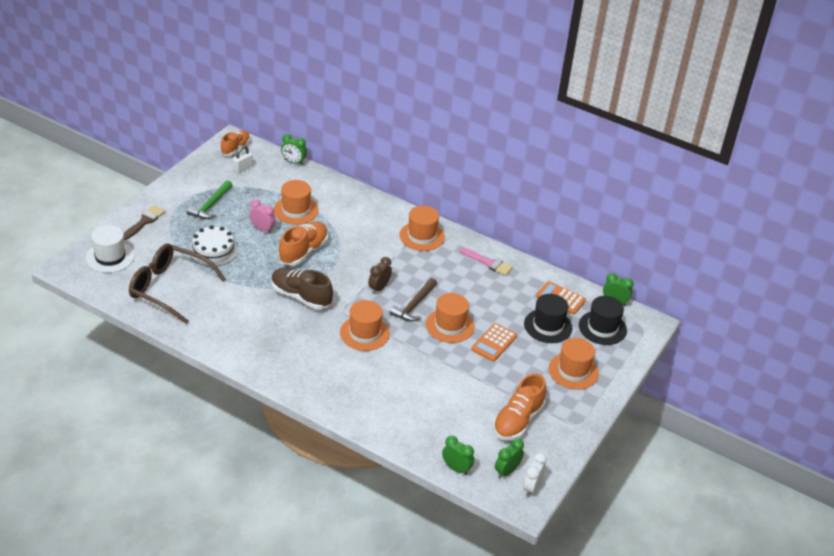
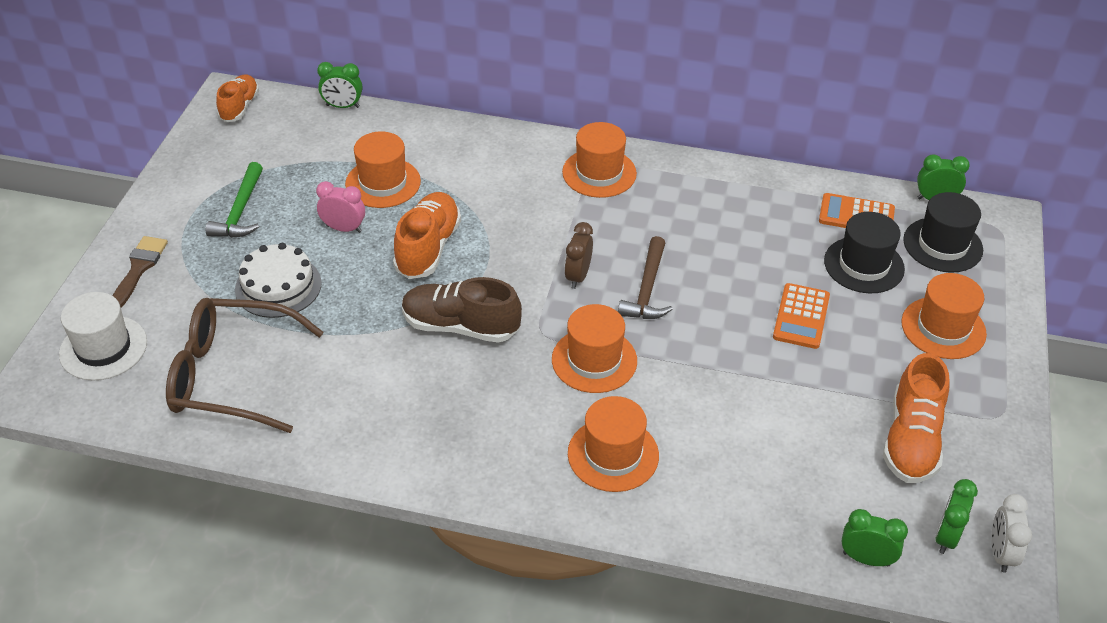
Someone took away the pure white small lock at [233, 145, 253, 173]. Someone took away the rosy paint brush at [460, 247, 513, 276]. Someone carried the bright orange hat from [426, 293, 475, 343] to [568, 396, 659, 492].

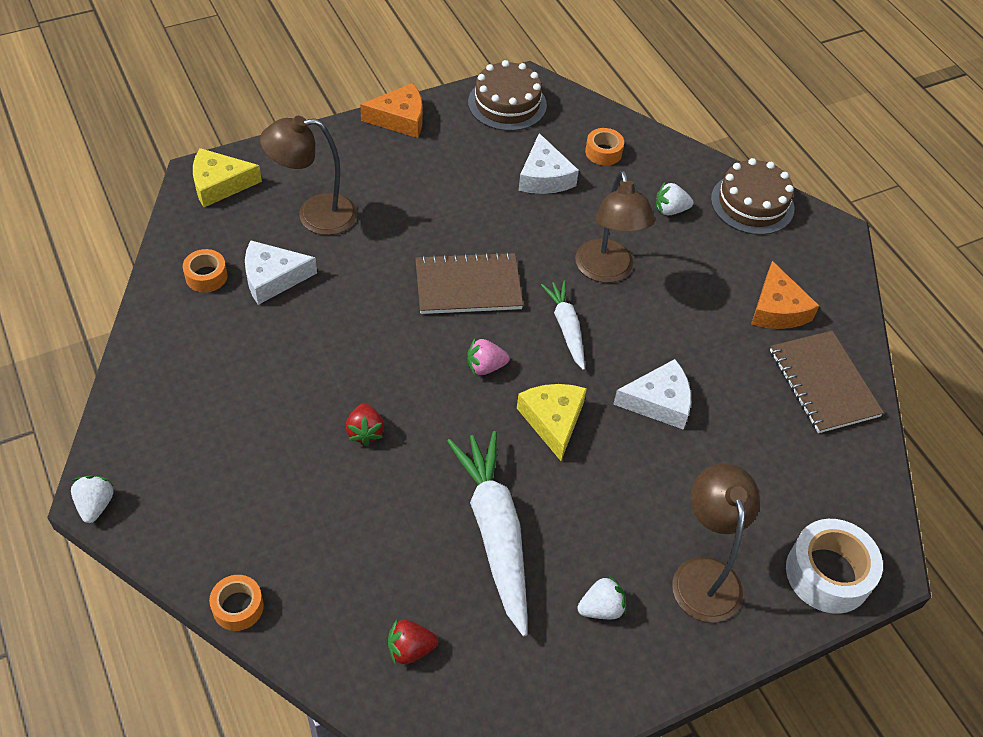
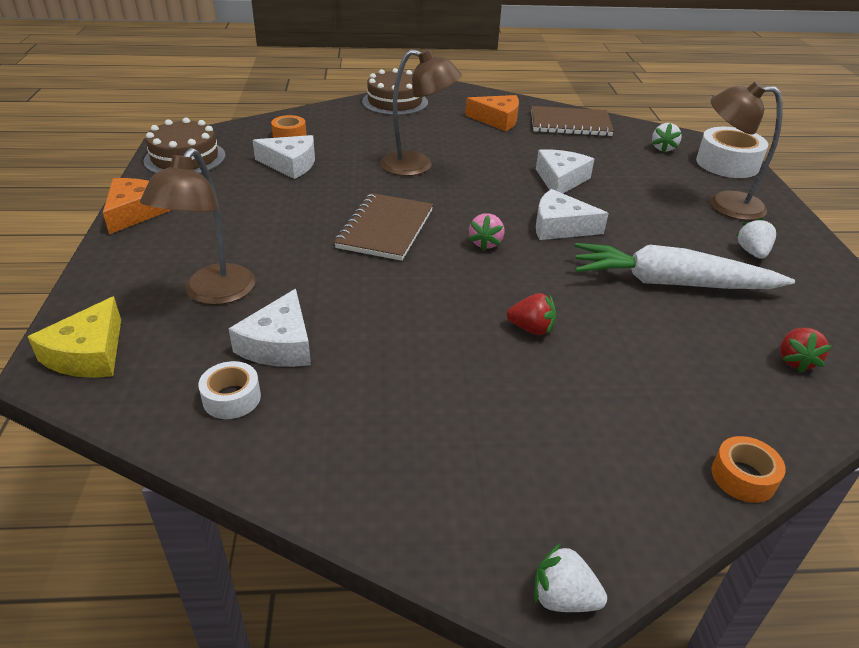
Someone carried the pure white toy strawberry from [656, 182, 694, 215] to [652, 123, 682, 152]. Someone repainted the bright orange roll of tape at [183, 249, 228, 292], which became the pure white roll of tape at [198, 361, 261, 419]. Someone took away the pure white carrot at [541, 280, 585, 370]. Someone repainted the bright yellow piece of cheese at [517, 384, 587, 461], which became the pure white piece of cheese at [536, 189, 609, 240].

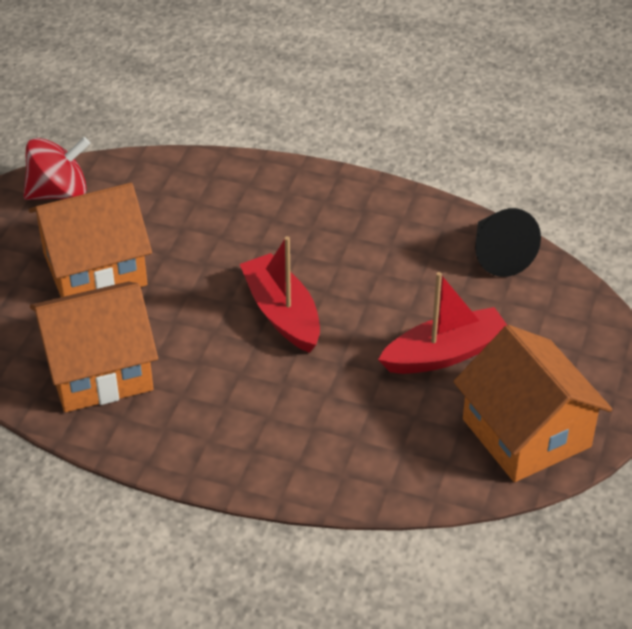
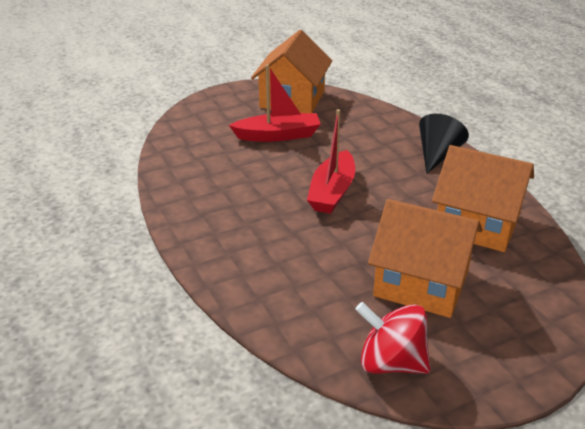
Someone carried the black cone from [475, 208, 541, 277] to [419, 114, 469, 174]. Someone rotated the scarlet boat at [378, 272, 507, 374] by 150 degrees clockwise.

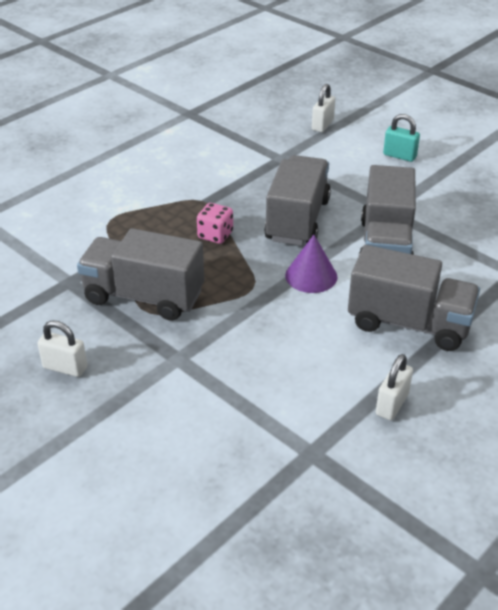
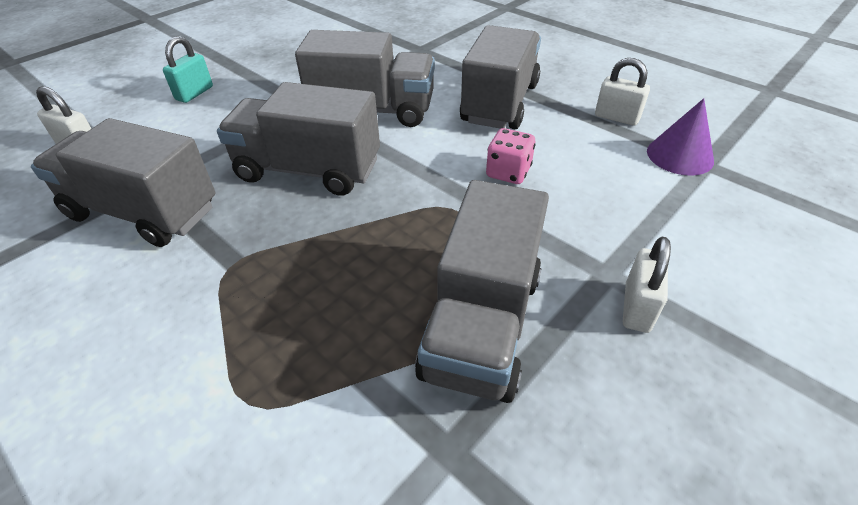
Someone carried the rosy die from [197, 203, 233, 244] to [486, 128, 535, 184]. Someone carried the royal purple cone from [285, 235, 337, 293] to [647, 98, 714, 176]. Someone carried the pure white small lock from [37, 320, 87, 377] to [623, 237, 671, 333]. Someone put down the ash-grey toy truck at [31, 118, 215, 247].

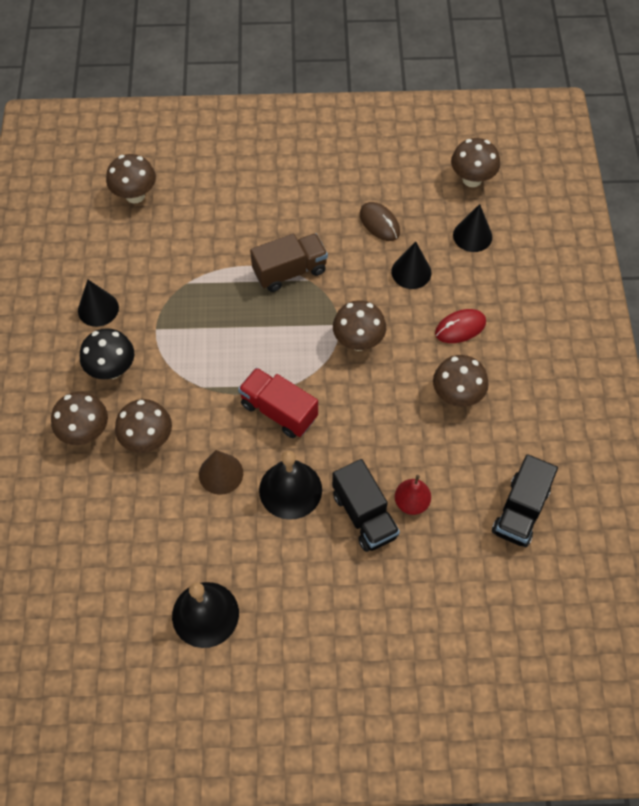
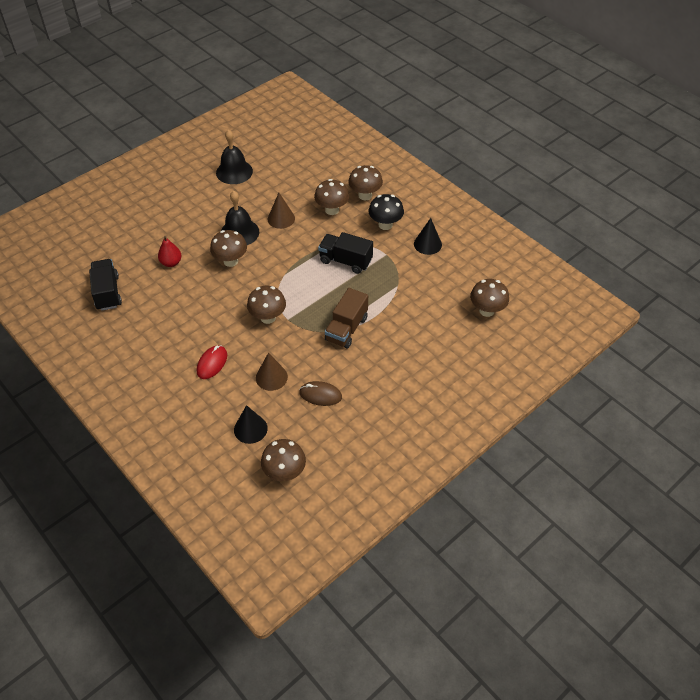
Someone repainted the black cone at [391, 241, 431, 289], which became the brown cone at [256, 353, 288, 391]. Someone carried the brown fungus from [433, 355, 489, 407] to [210, 230, 247, 267]. Someone took away the scarlet toy truck at [238, 368, 318, 438]. Someone carried the black toy truck from [332, 459, 400, 552] to [318, 232, 373, 274].

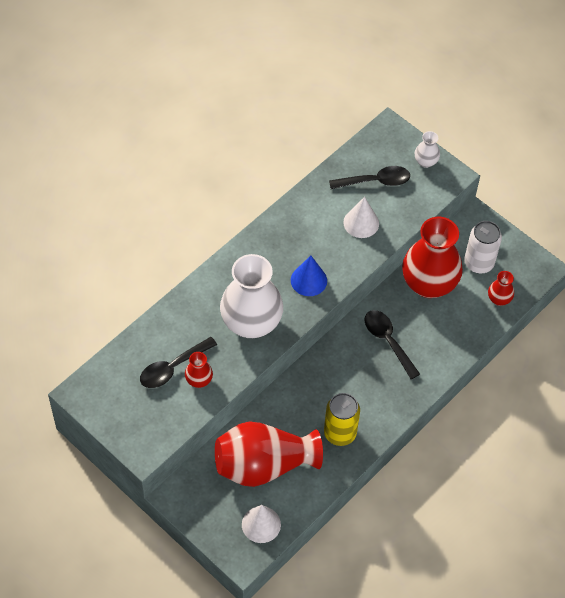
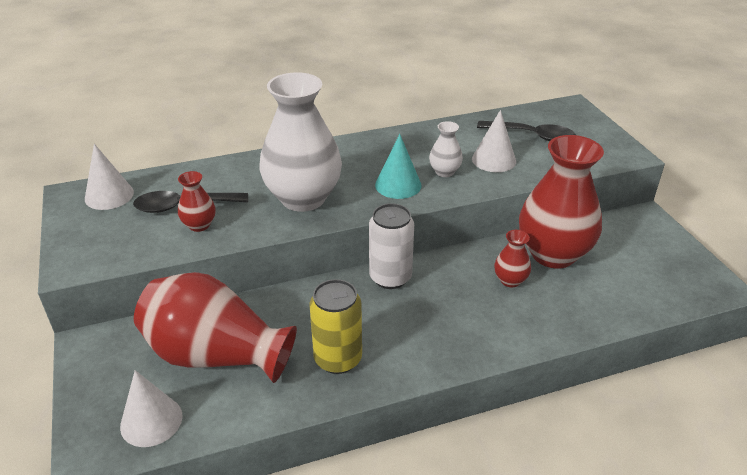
Someone carried the pure white flower vase from [415, 131, 440, 168] to [429, 121, 463, 177]. Someone carried the pure white can from [464, 221, 502, 273] to [369, 203, 414, 289]. Someone repainted the royal blue cone at [291, 255, 327, 296], which became the aqua cone at [375, 134, 422, 199]. Someone carried the scarlet flower vase from [488, 271, 514, 306] to [494, 230, 531, 287]. Someone took away the black spoon at [365, 310, 420, 379]. Someone put down the pure white cone at [85, 144, 134, 210].

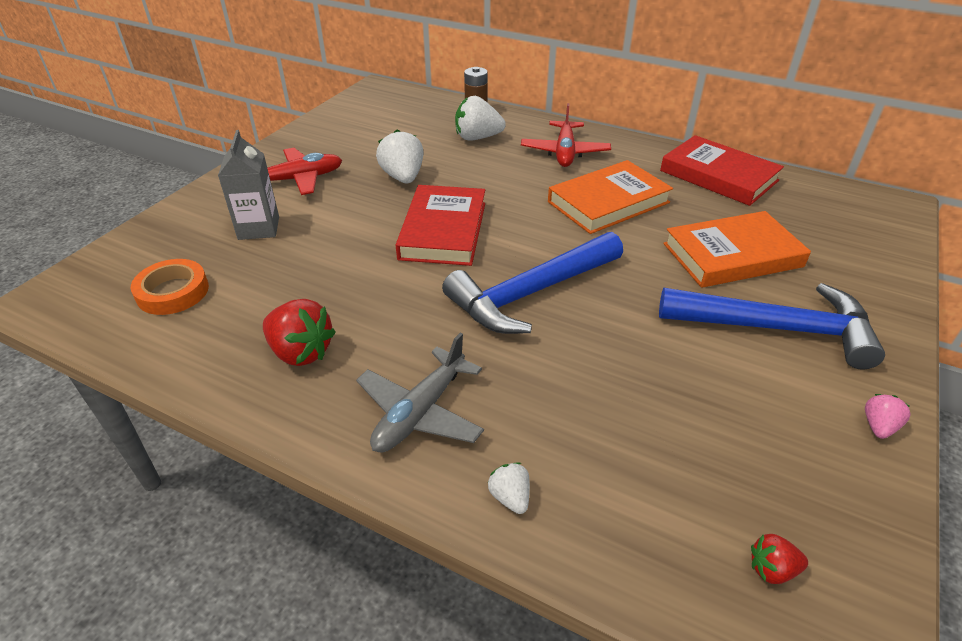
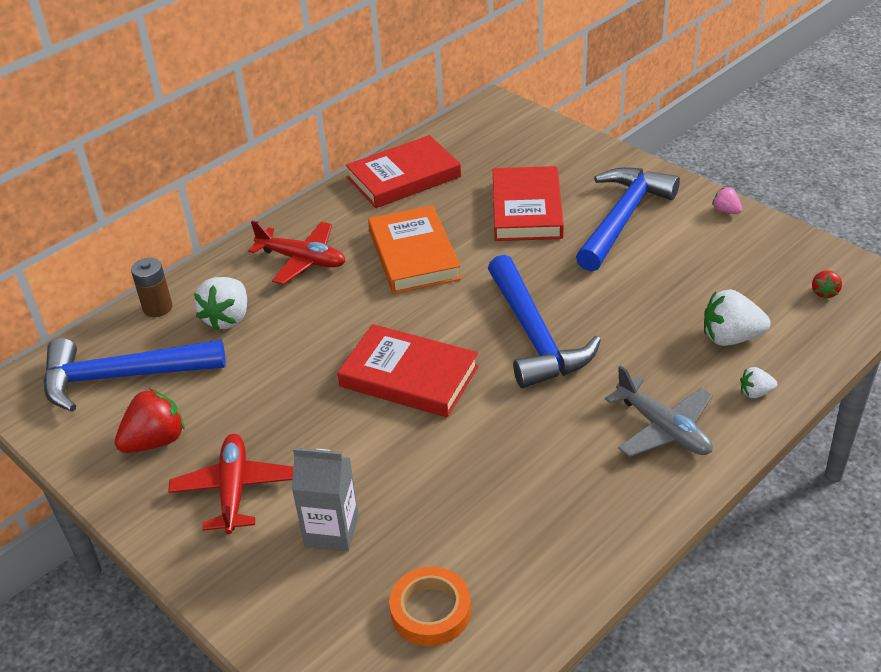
Someone carried the pure white toy strawberry from [376, 129, 424, 183] to [704, 289, 771, 346]. Someone repainted the bright orange hardback at [663, 211, 811, 288], which became the scarlet hardback at [493, 166, 564, 241]. Someone carried the scarlet toy strawberry from [263, 299, 335, 366] to [115, 389, 185, 453]. Someone put down the royal blue claw hammer at [43, 338, 226, 412].

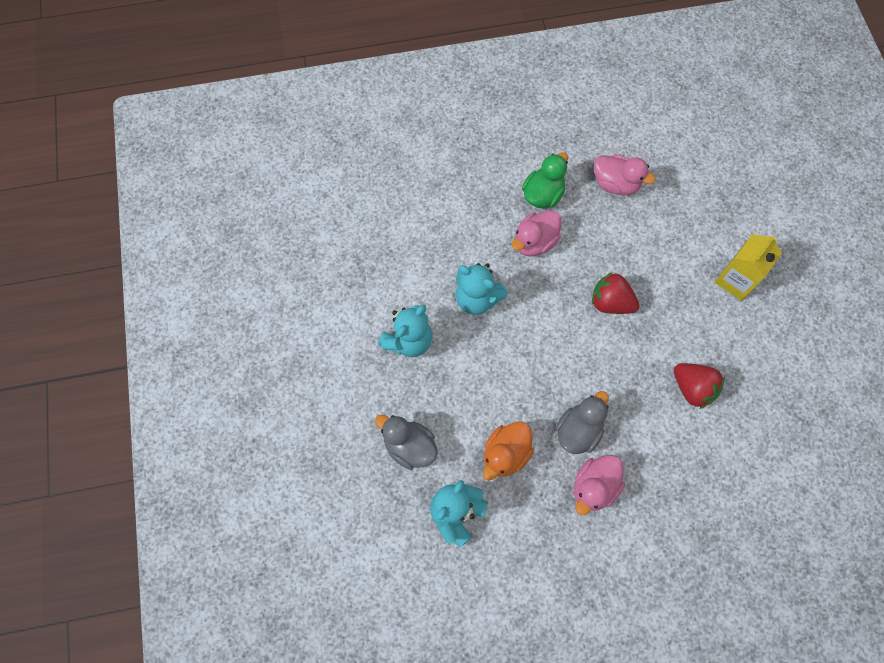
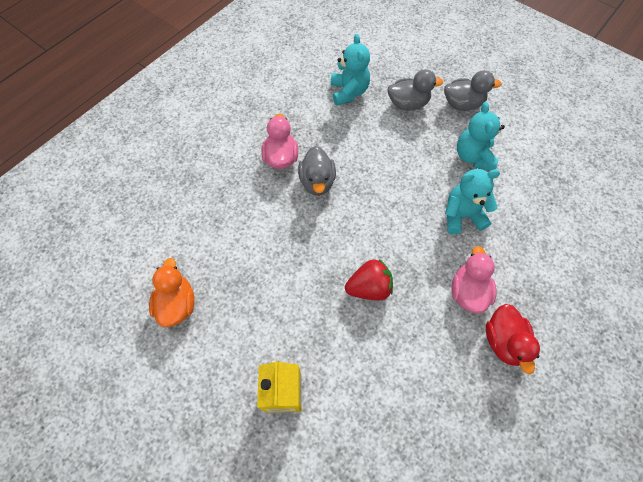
Someone repainted the leaf-green duck at [522, 152, 568, 208], which became the scarlet duck at [486, 304, 540, 374]. Someone took away the rosy duck at [594, 154, 656, 196]. Someone took away the scarlet toy strawberry at [674, 363, 724, 409]. Someone carried the bright orange duck from [483, 421, 534, 481] to [149, 258, 195, 327]. Someone put down the ash-grey duck at [444, 70, 502, 111].

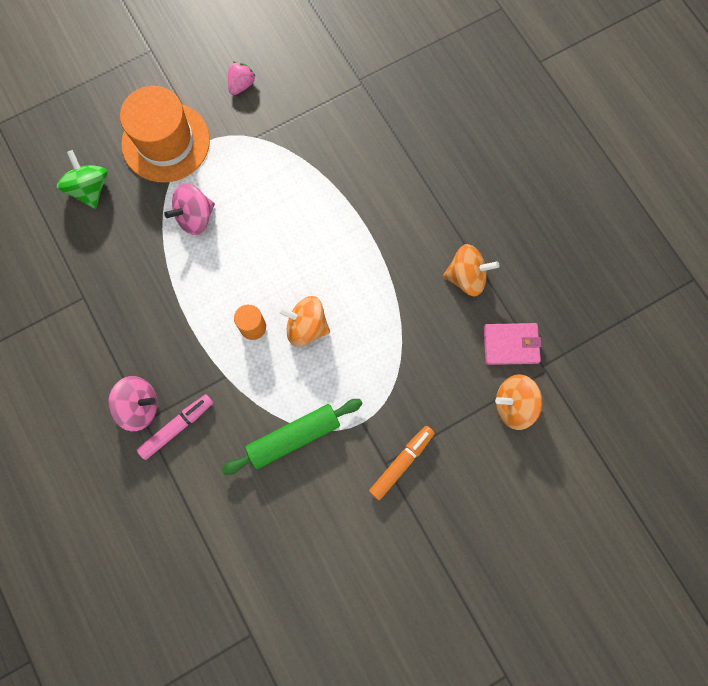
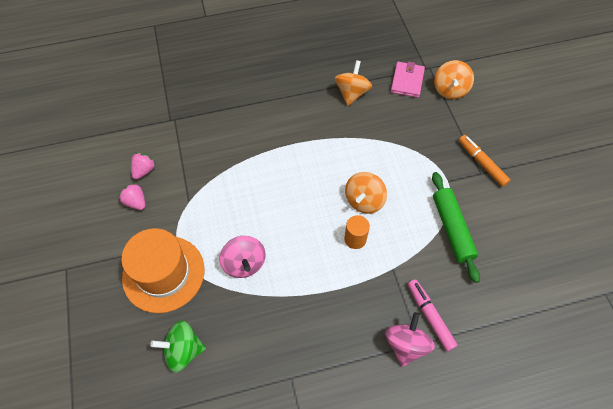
Someone put down the rosy toy strawberry at [131, 152, 156, 180].

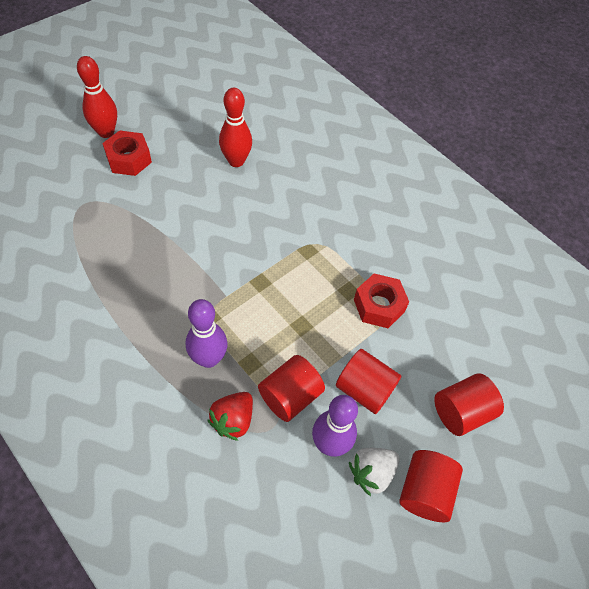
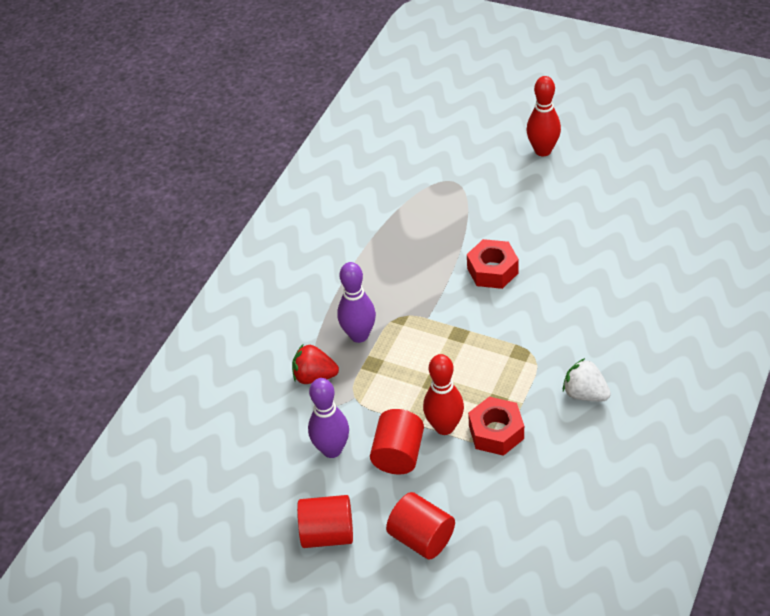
Someone carried the scarlet bowling pin from [219, 88, 252, 167] to [423, 354, 464, 435]. Someone carried the scarlet hex nut from [102, 130, 152, 176] to [467, 239, 519, 289]. Someone took away the scarlet cylinder shape at [258, 355, 325, 422]. Someone carried the pure white toy strawberry from [349, 448, 400, 496] to [563, 358, 611, 401].

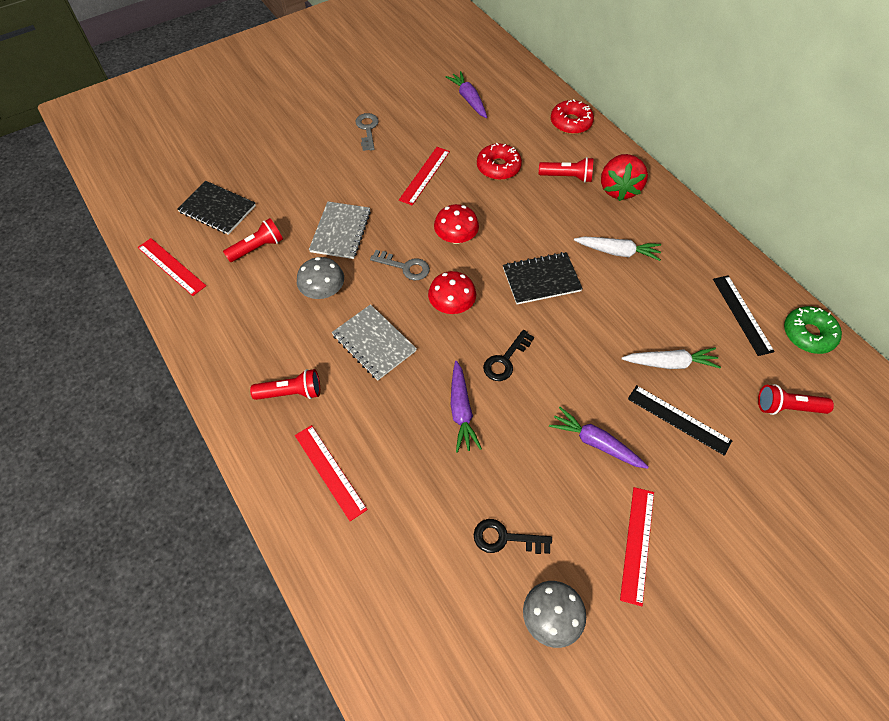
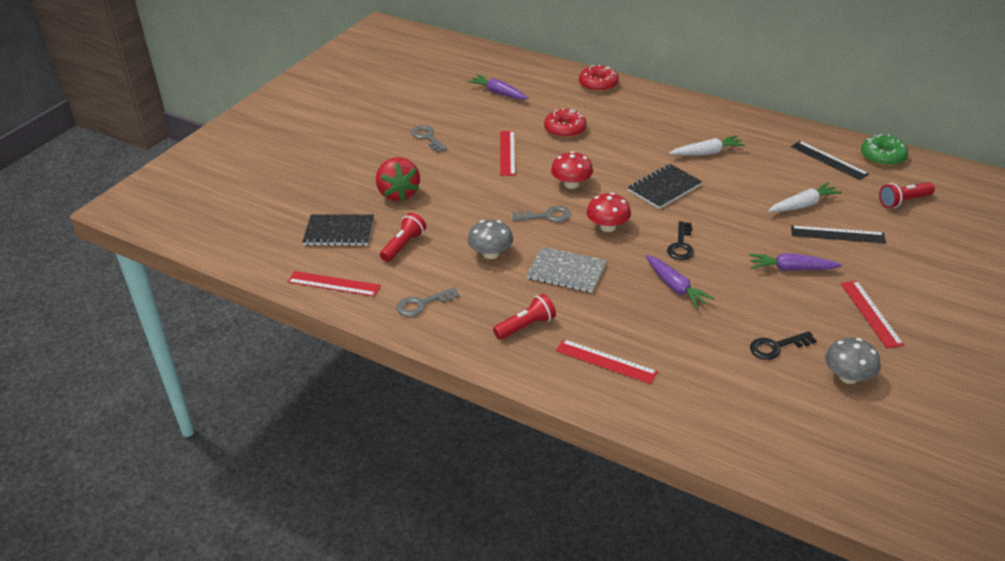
Someone carried the scarlet toy strawberry from [601, 154, 648, 201] to [376, 157, 420, 201]. Someone took away the scarlet flashlight at [539, 157, 593, 183]. Someone took away the ash-grey notepad at [309, 201, 371, 259]. Someone put down the ash-grey latchkey at [396, 287, 460, 317].

